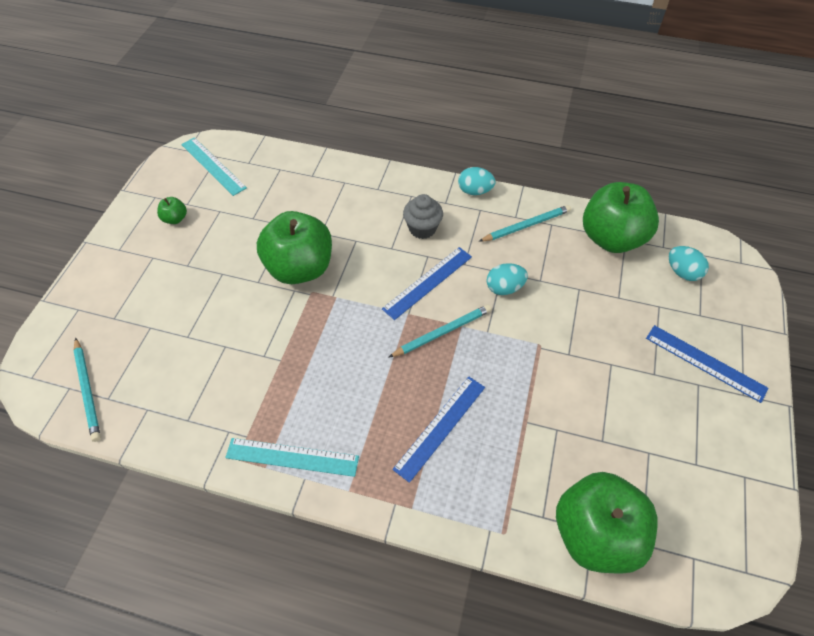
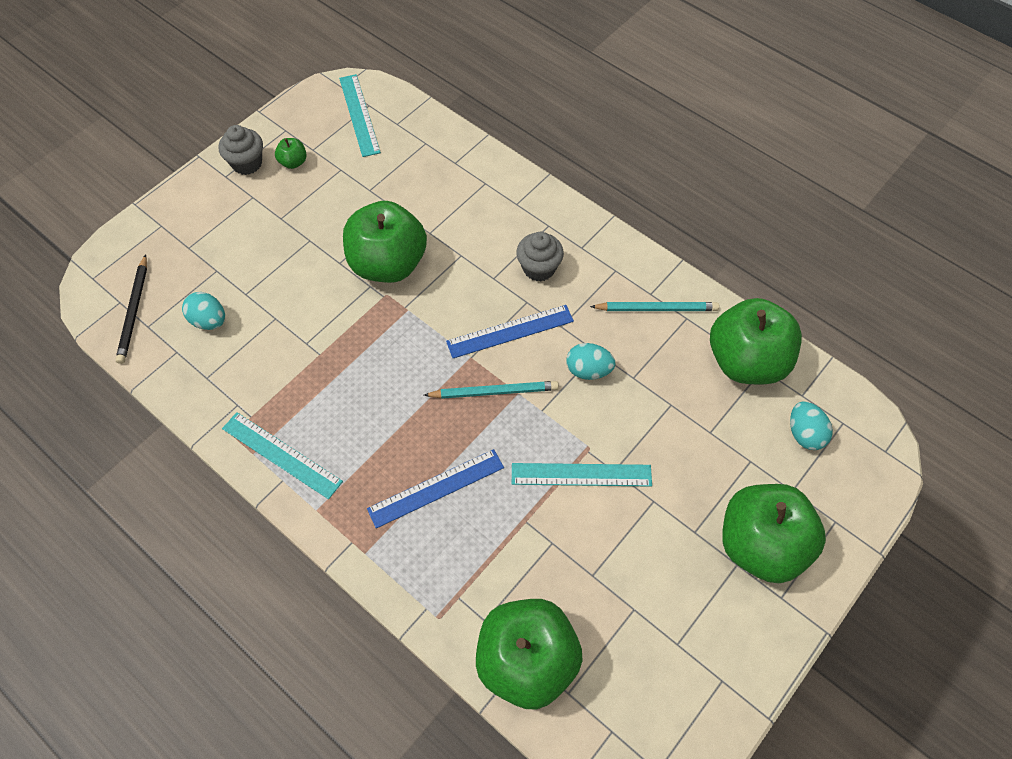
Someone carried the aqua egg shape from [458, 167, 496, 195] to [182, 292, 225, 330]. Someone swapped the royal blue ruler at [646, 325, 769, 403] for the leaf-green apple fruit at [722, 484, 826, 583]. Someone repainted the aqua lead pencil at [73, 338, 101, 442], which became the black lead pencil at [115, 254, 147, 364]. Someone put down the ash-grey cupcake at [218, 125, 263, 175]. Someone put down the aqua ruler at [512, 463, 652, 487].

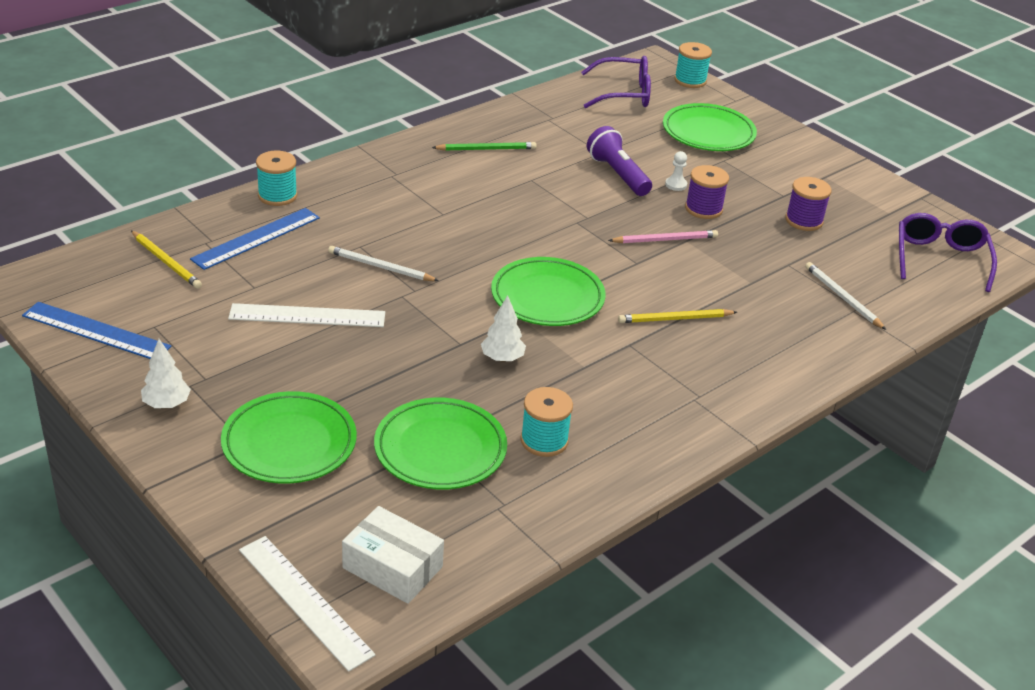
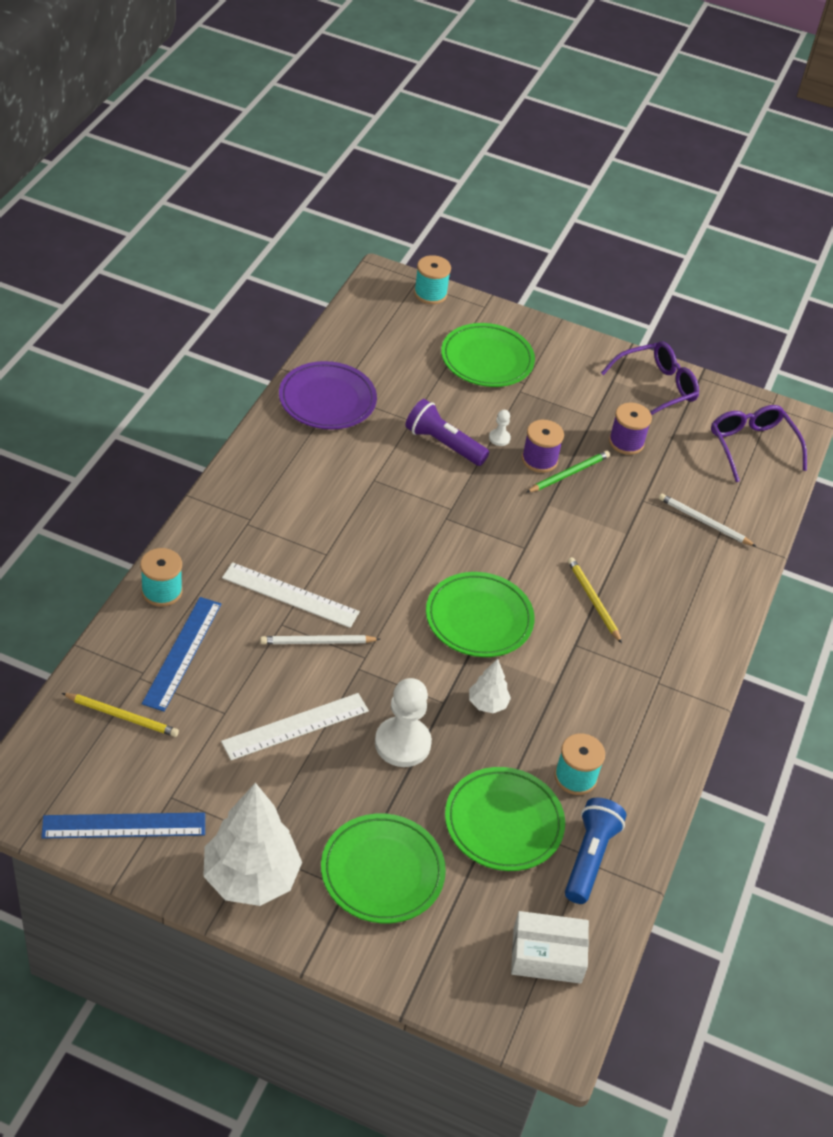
Someone carried the royal purple eyeglasses from [581, 56, 651, 108] to [601, 342, 699, 415]. Someone carried the leaf-green lead pencil from [432, 142, 537, 151] to [526, 451, 610, 493]. Someone took away the rosy lead pencil at [608, 230, 718, 243]. Someone rotated the bright yellow lead pencil at [618, 309, 737, 323] by 105 degrees clockwise. Someone scaled the pure white toy tree at [141, 339, 191, 408] by 2.09. Someone carried the pure white ruler from [239, 536, 375, 672] to [222, 562, 360, 628]. Someone put down the royal purple dinner plate at [279, 361, 377, 429]. Someone put down the pure white game pawn at [375, 678, 432, 767]. Someone put down the royal blue flashlight at [565, 797, 627, 904].

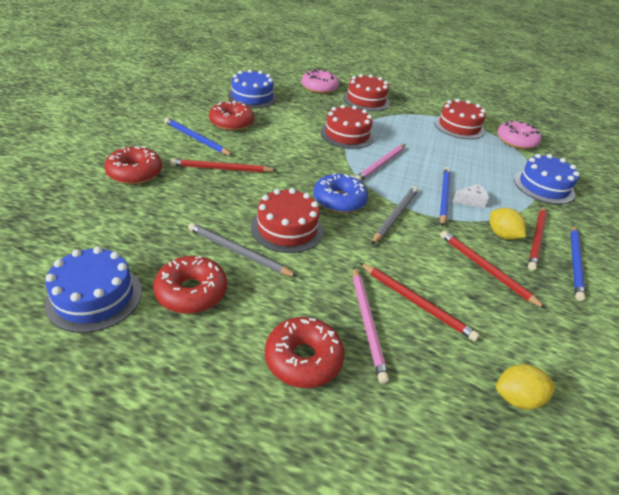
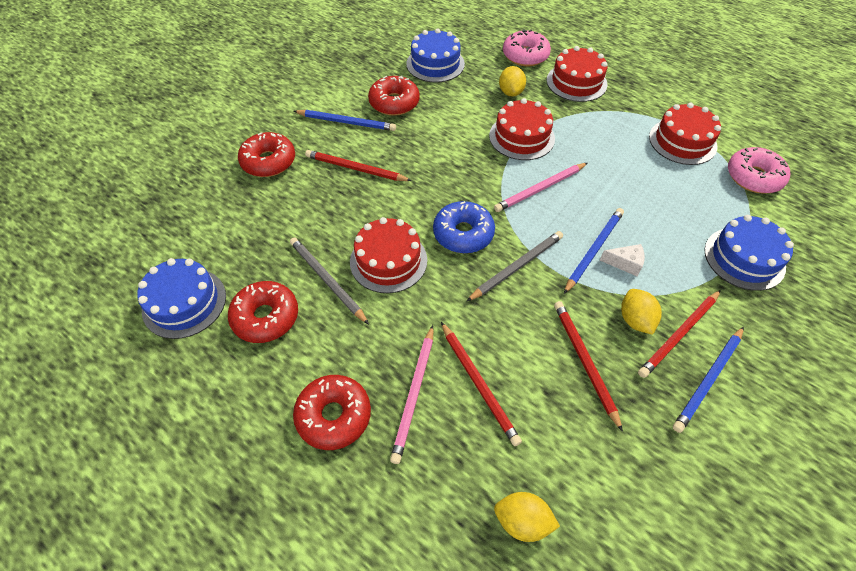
Someone rotated the royal blue lead pencil at [164, 117, 233, 156] by 135 degrees clockwise. Someone put down the bright yellow toy lemon at [499, 66, 526, 97].

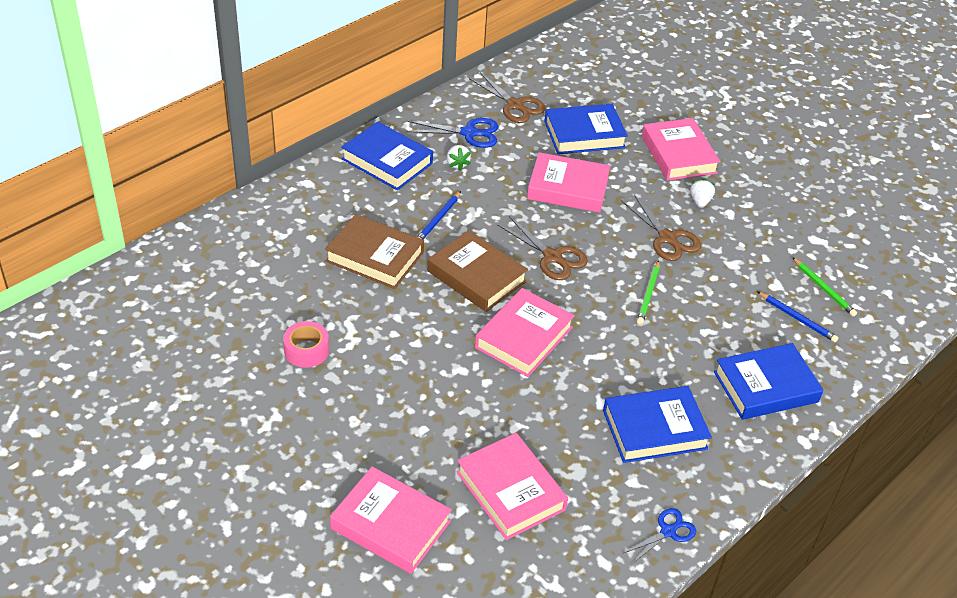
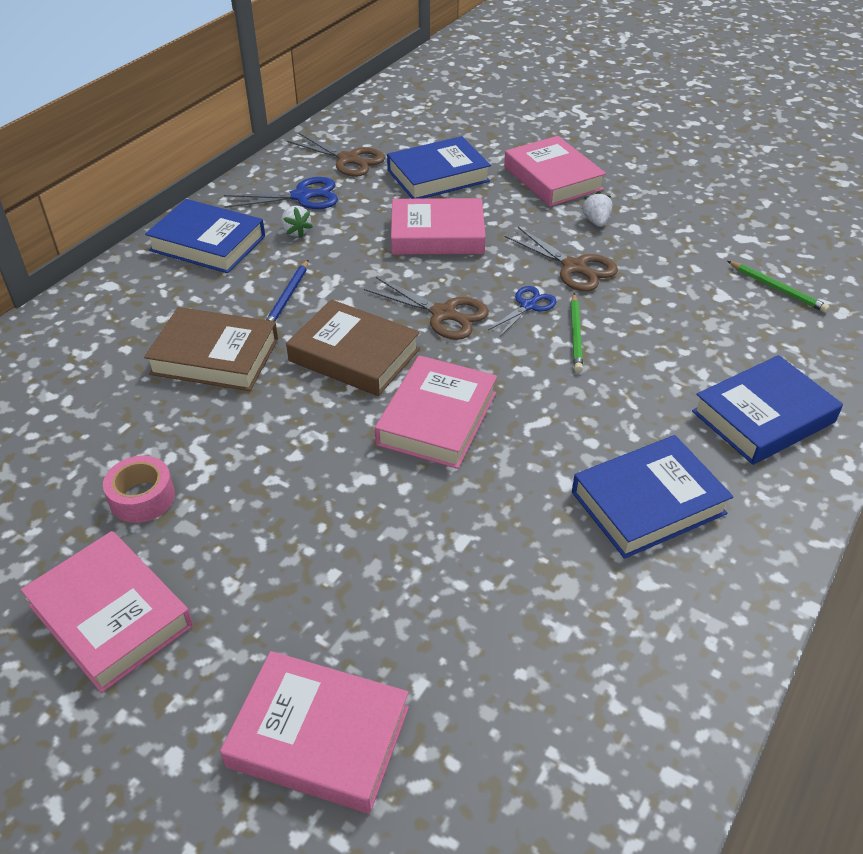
Someone took away the royal blue lead pencil at [757, 291, 839, 342]. Someone carried the rosy hardback from [457, 433, 568, 540] to [21, 531, 193, 693]. Someone carried the royal blue shears from [624, 508, 696, 564] to [488, 286, 557, 337].

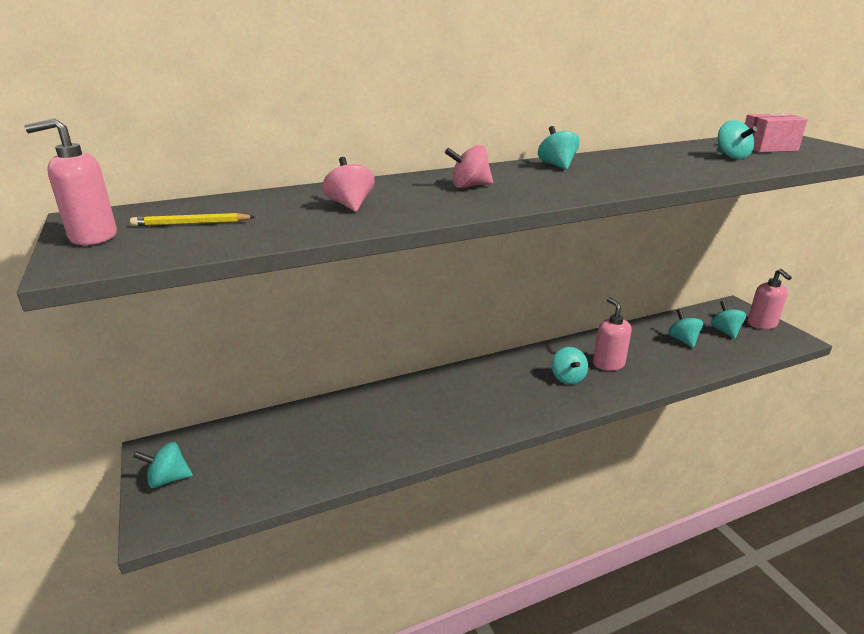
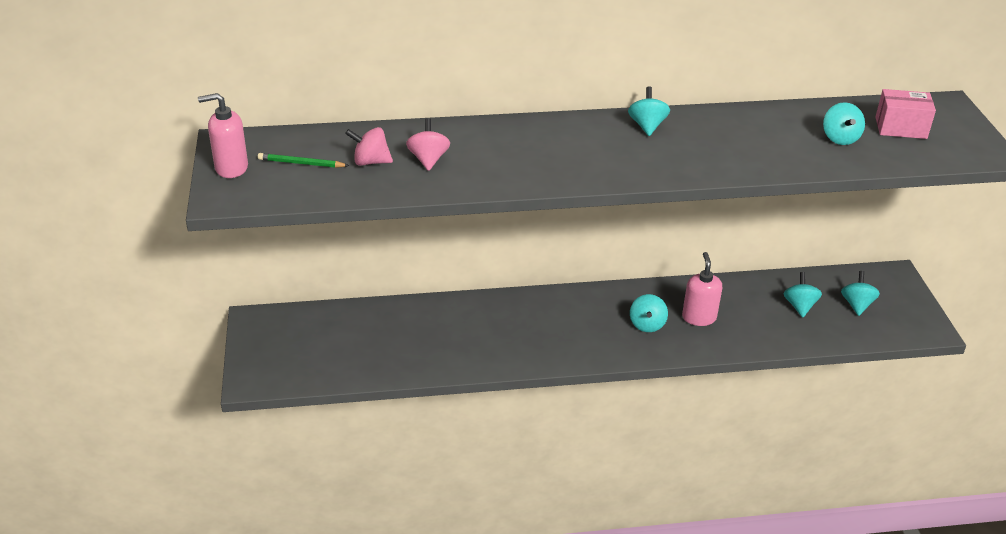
Someone carried the rosy whirligig from [445, 145, 493, 188] to [345, 127, 393, 166]. Someone repainted the bright yellow lead pencil at [130, 213, 255, 226], which became the leaf-green lead pencil at [258, 153, 349, 168]. Someone took away the rosy soap dispenser at [748, 269, 792, 329]. Someone took away the aqua whirligig at [133, 442, 193, 488].

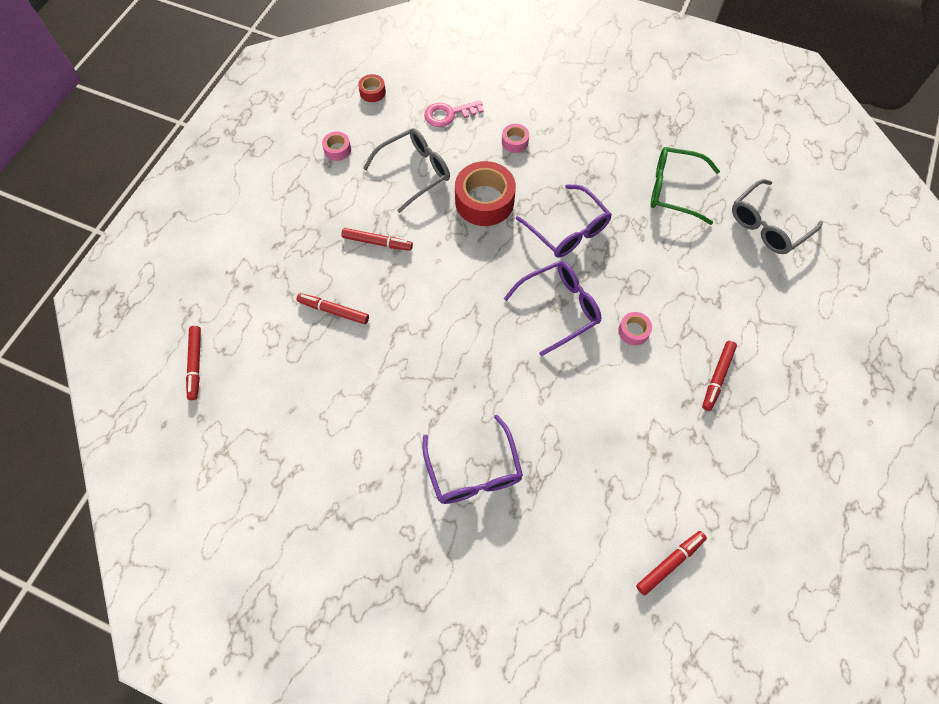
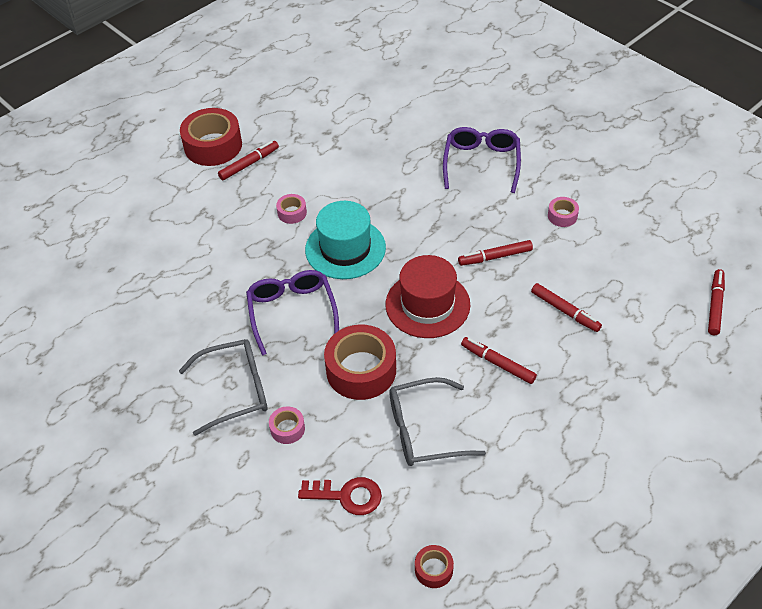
Someone repainted the rosy latchkey at [424, 100, 484, 127], which became the scarlet latchkey at [298, 477, 382, 515]. Someone carried the rosy roll of tape from [322, 131, 351, 161] to [548, 197, 579, 227]. Someone took away the leaf-green eyeglasses at [651, 147, 720, 225]. Someone carried the ash-grey eyeglasses from [732, 179, 823, 254] to [179, 339, 267, 436]. Someone swapped the royal purple eyeglasses at [504, 261, 602, 356] for the aqua hat at [305, 201, 386, 279]. Someone carried the scarlet marker from [636, 531, 707, 596] to [458, 240, 533, 266]. Someone put down the scarlet roll of tape at [180, 108, 242, 166]. Someone put down the scarlet hat at [386, 255, 470, 338].

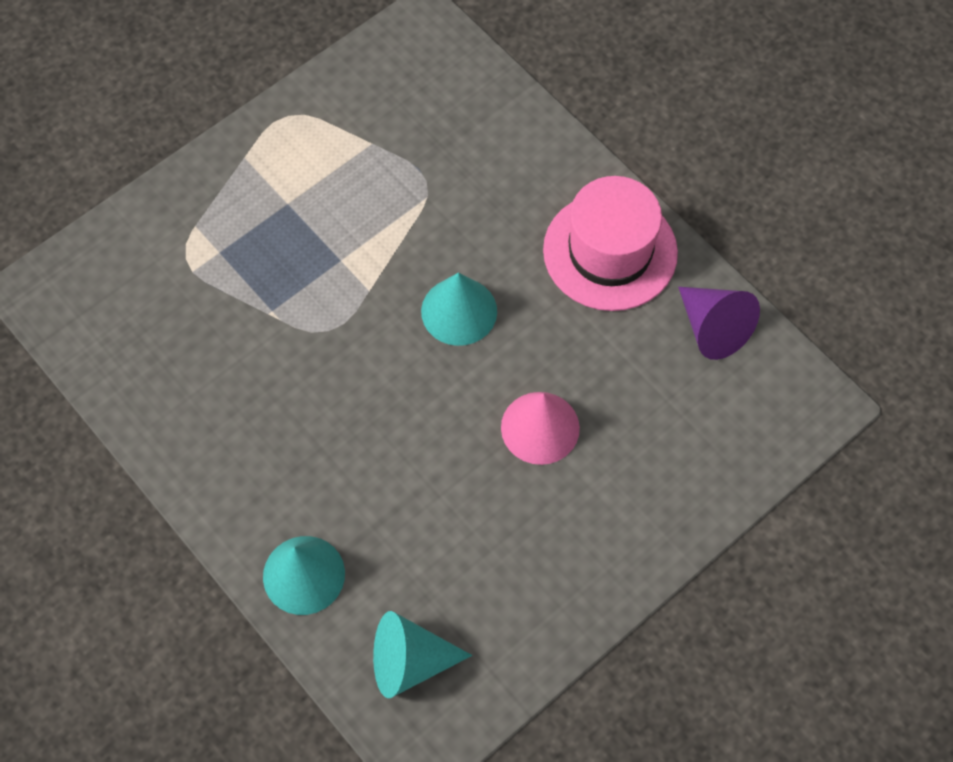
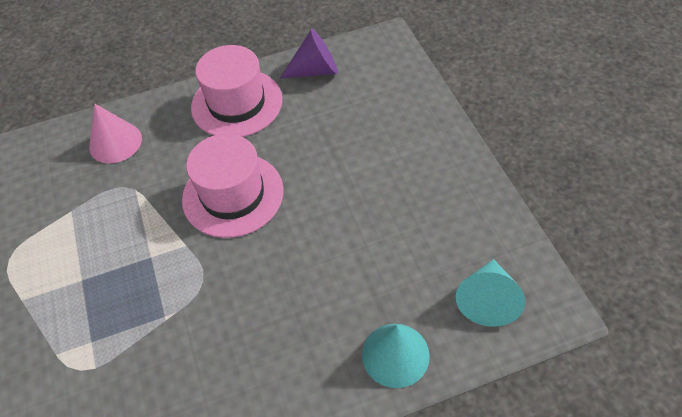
Someone swapped the aqua cone at [421, 273, 497, 346] for the rosy hat at [182, 134, 284, 238]. Someone carried the rosy cone from [501, 392, 580, 465] to [89, 104, 142, 163].

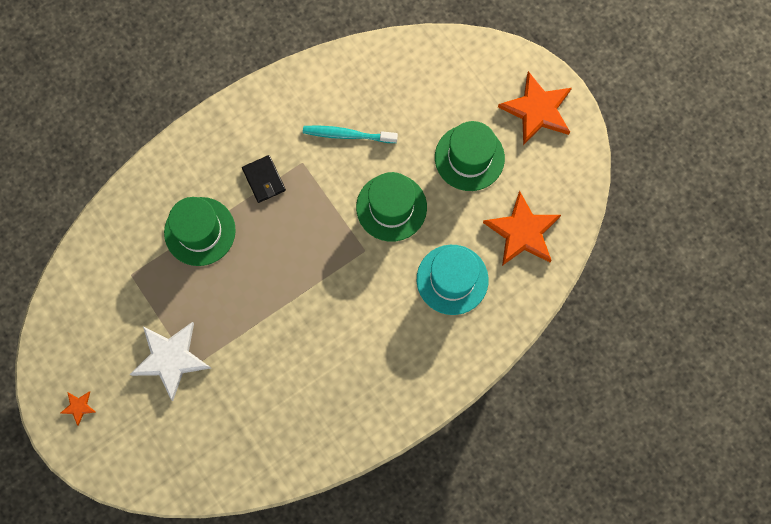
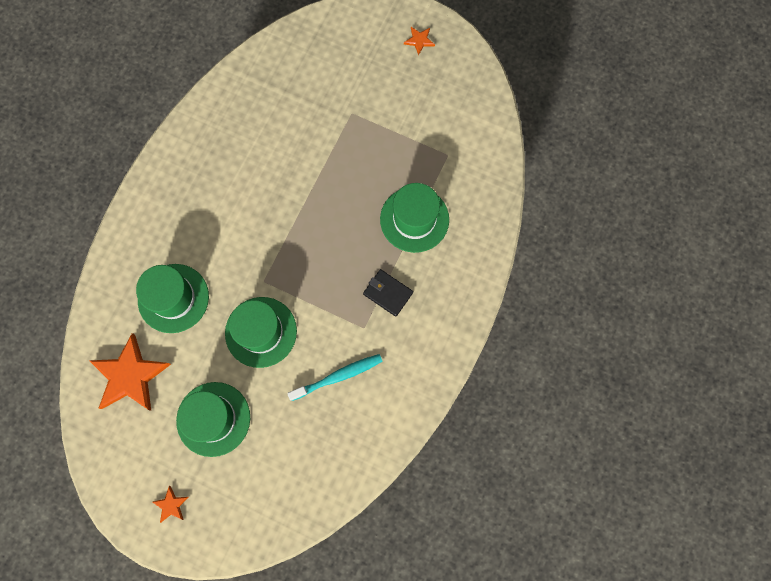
Someone scaled the bright orange star at [498, 71, 572, 145] by 0.44. Someone repainted the aqua hat at [417, 245, 489, 315], which became the leaf-green hat at [136, 264, 209, 333]. Someone took away the pure white star at [129, 322, 211, 401].

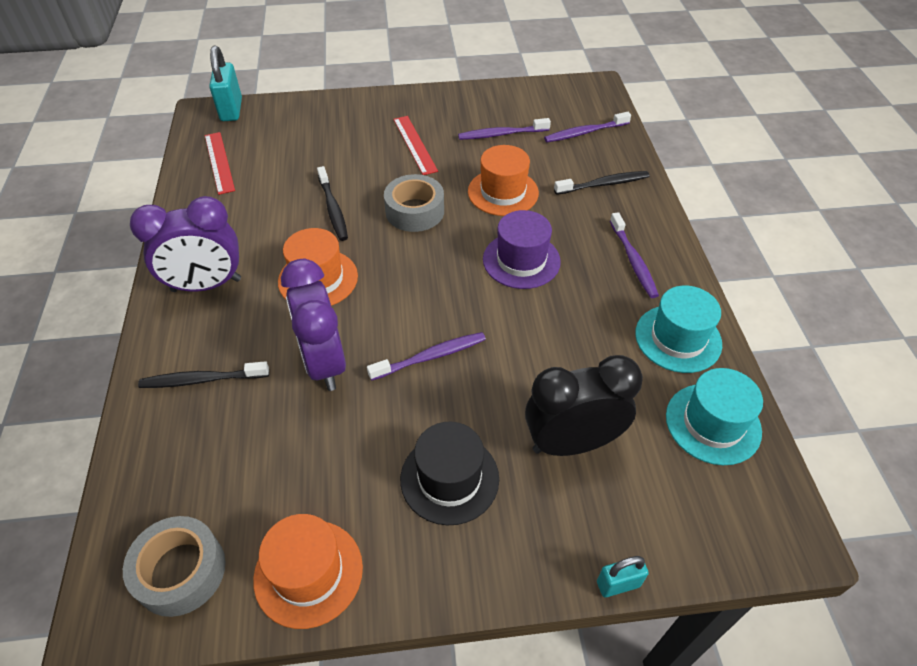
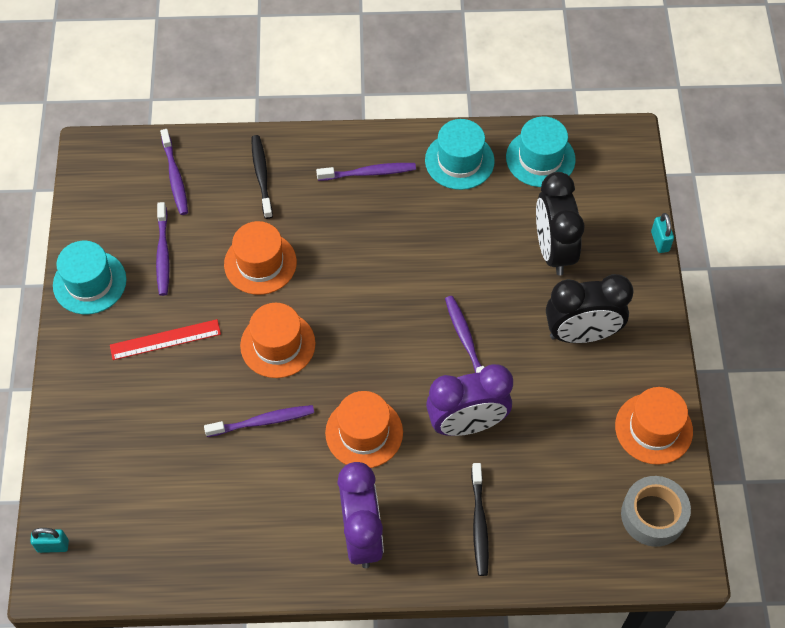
Someone scaled the aqua small lock at [209, 46, 242, 121] by 0.58. Someone took away the scarlet ruler at [205, 132, 235, 195]. Someone repainted the black toothbrush at [317, 166, 348, 241], which became the royal purple toothbrush at [204, 405, 314, 437]. Someone swapped the ash-grey roll of tape at [384, 174, 444, 232] for the bright orange hat at [240, 303, 316, 378]. Someone took away the royal purple hat at [483, 210, 561, 289]. Someone swapped the black hat at [400, 422, 499, 525] for the black alarm clock at [546, 274, 634, 343]. Someone put down the aqua hat at [53, 241, 127, 314].

